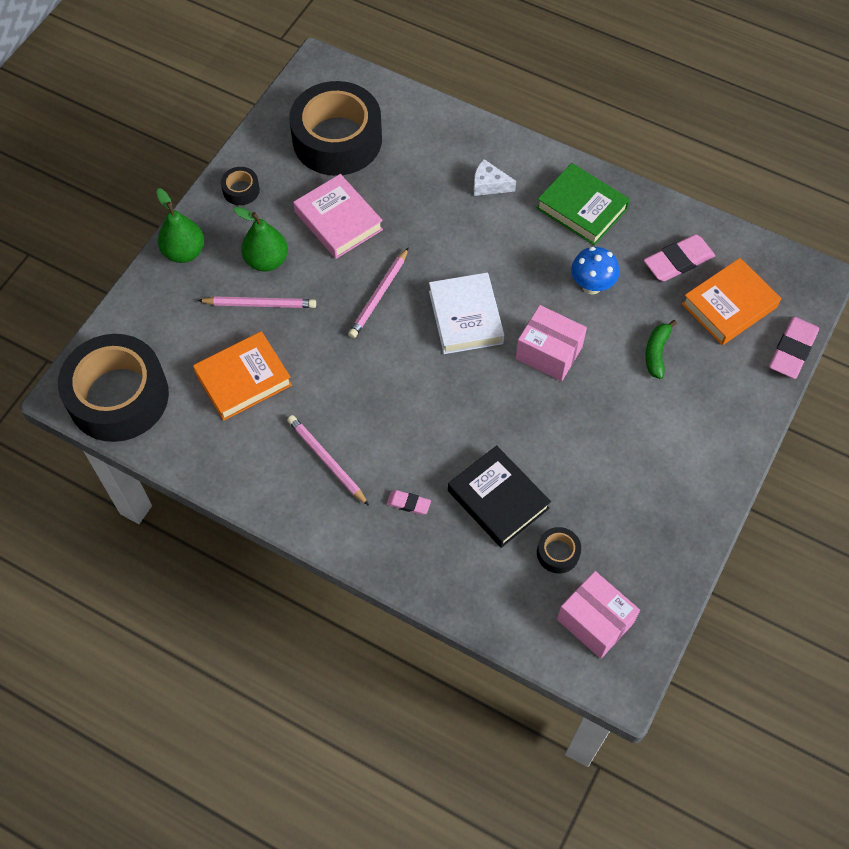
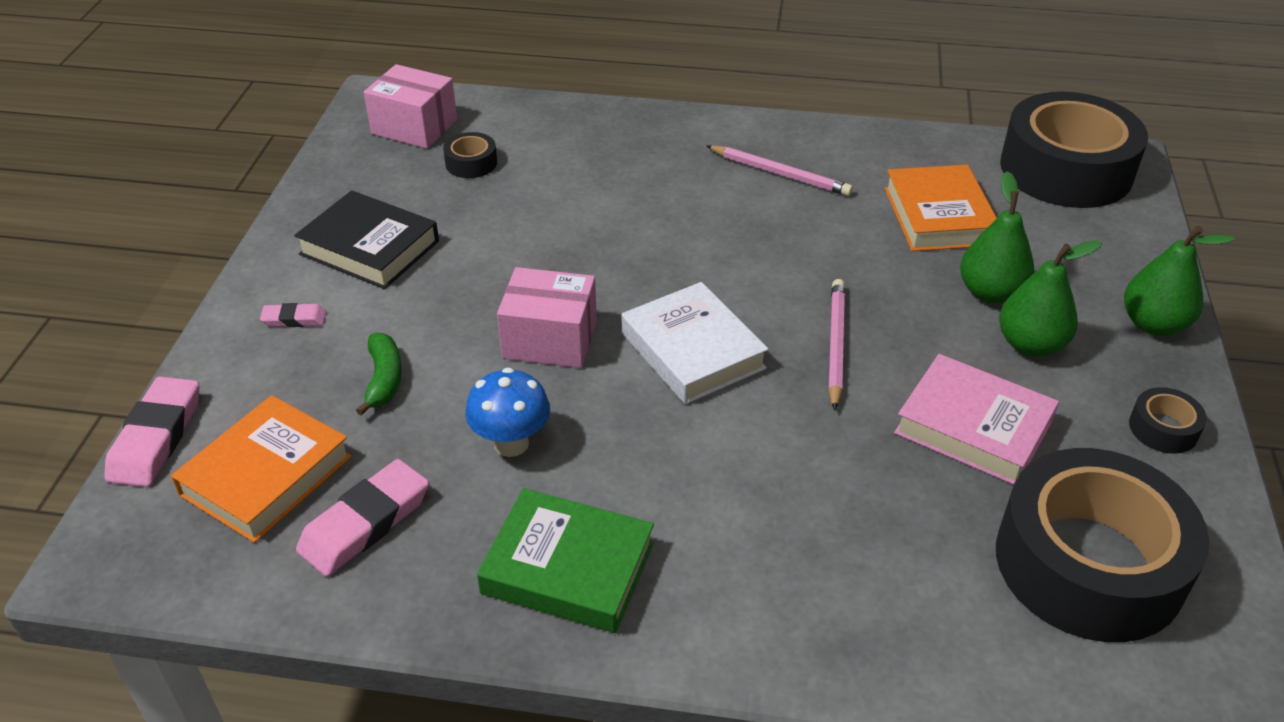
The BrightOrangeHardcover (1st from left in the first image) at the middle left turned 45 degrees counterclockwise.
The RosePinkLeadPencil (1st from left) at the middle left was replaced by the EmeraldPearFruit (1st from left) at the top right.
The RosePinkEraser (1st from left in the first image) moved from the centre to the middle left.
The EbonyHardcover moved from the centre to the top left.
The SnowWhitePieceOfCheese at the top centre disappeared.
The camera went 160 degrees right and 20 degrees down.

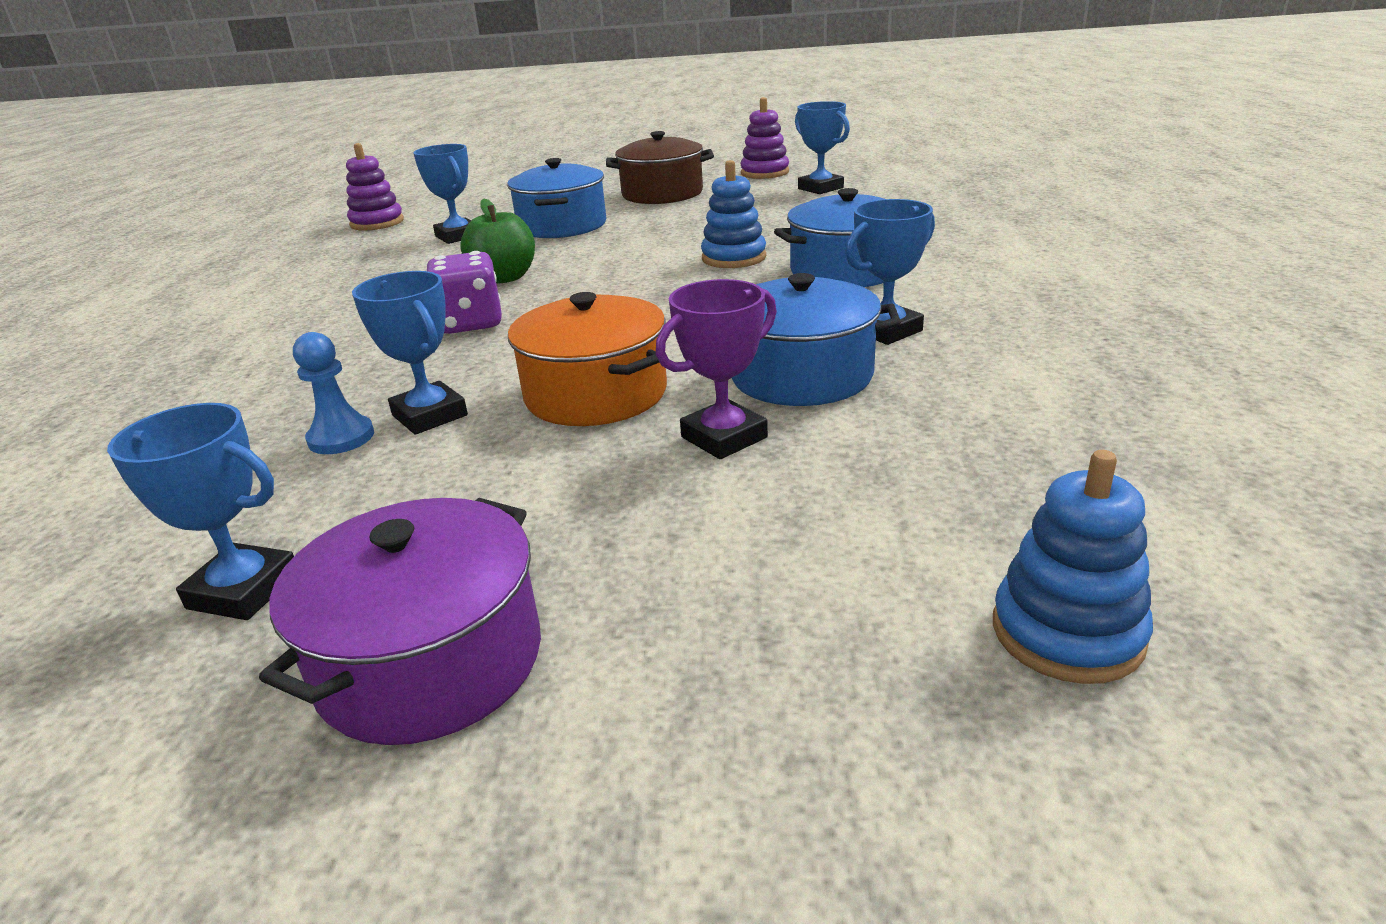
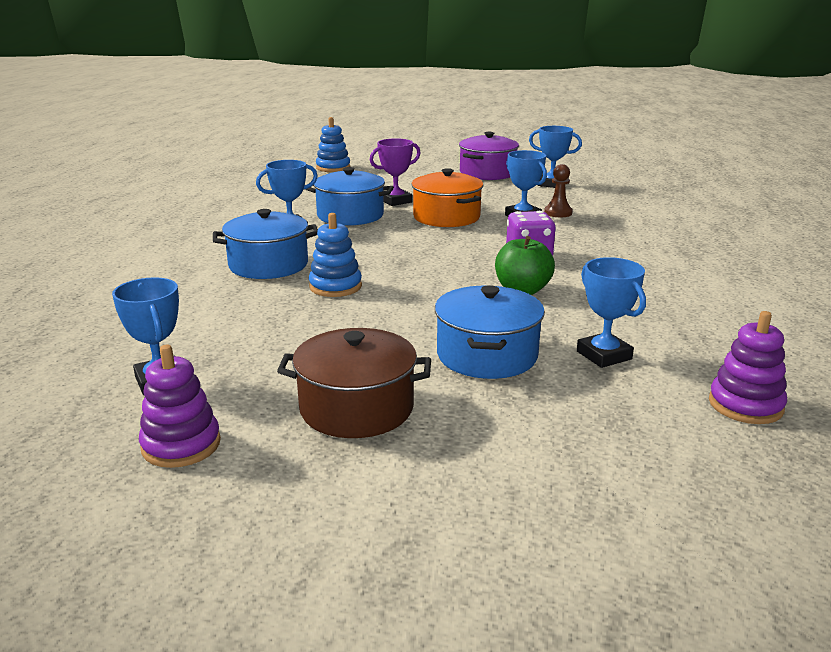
The RoyalBluePawn at the middle left became the DarkBrownPawn at the top right.
The camera went 175 degrees left and 5 degrees down.

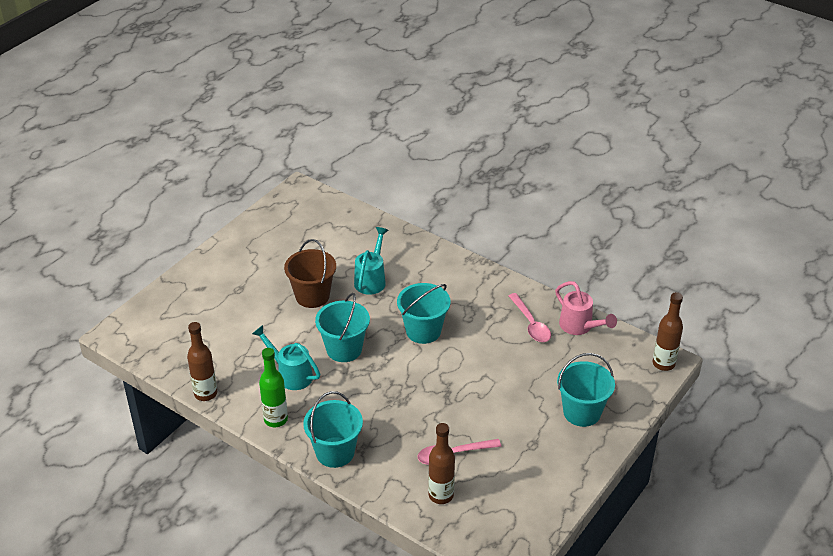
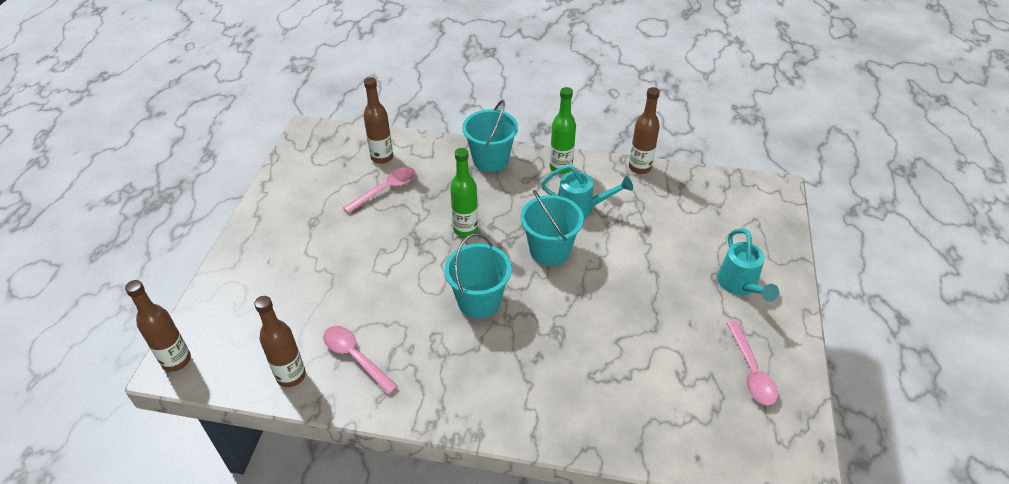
The DarkBrownSandBucket at the centre disappeared.
The AquaSprinklingCan (2nd from left) moved from the centre to the middle right.
The RosePinkSprinklingCan at the middle right was replaced by the DarkBrownDrinkBottle (2nd from left) at the bottom left.
The AquaSandBucket (4th from left) at the bottom right disappeared.
The EmeraldDrinkBottle (1st from left) at the centre appeared.
The RosePinkTeaspoon (3rd from left) at the bottom right appeared.
The camera went 155 degrees right and 5 degrees up.

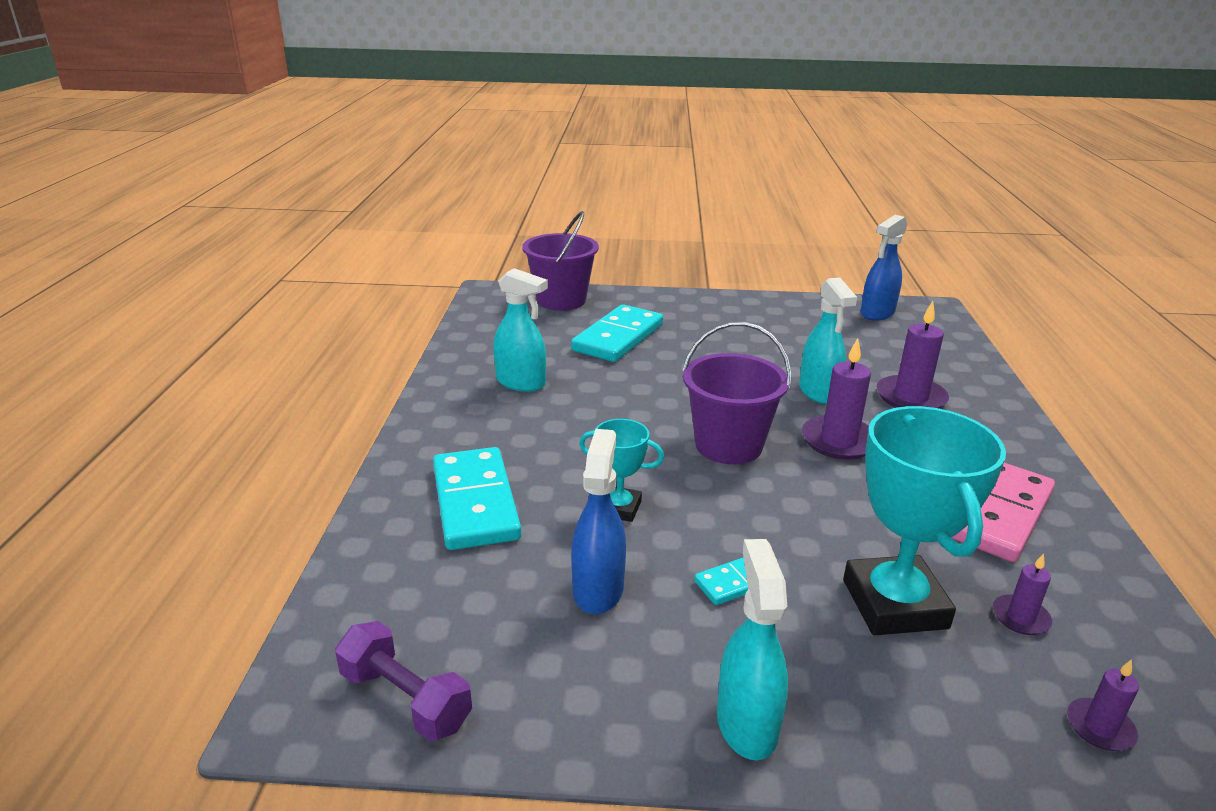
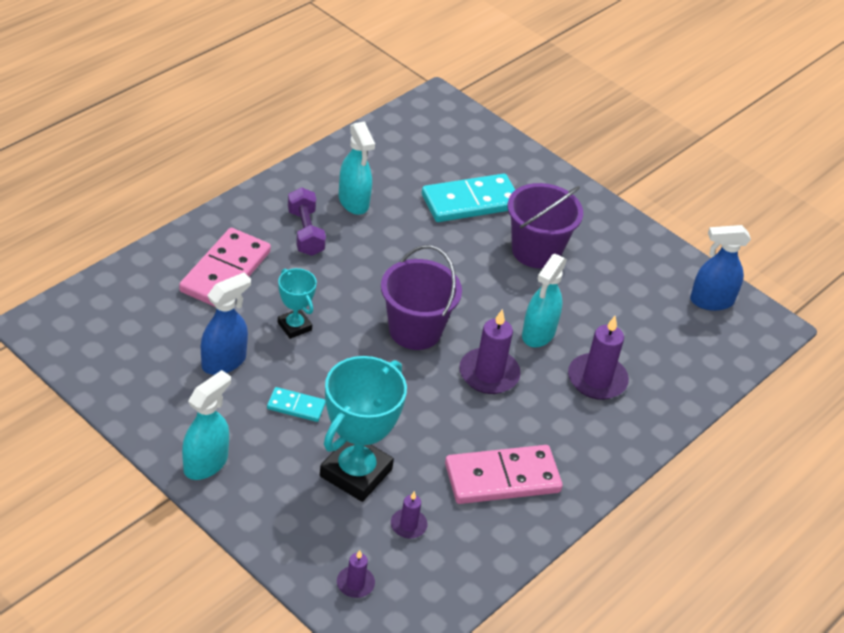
The RoyalPurpleHandWeight moved from the bottom left to the centre.
The AquaDominoTile (1st from left) at the centre became the RosePinkDominoTile (1st from left) at the middle left.
The RoyalPurpleSandBucket (1st from left in the first image) moved from the top centre to the centre.
The camera went 35 degrees right and 15 degrees up.

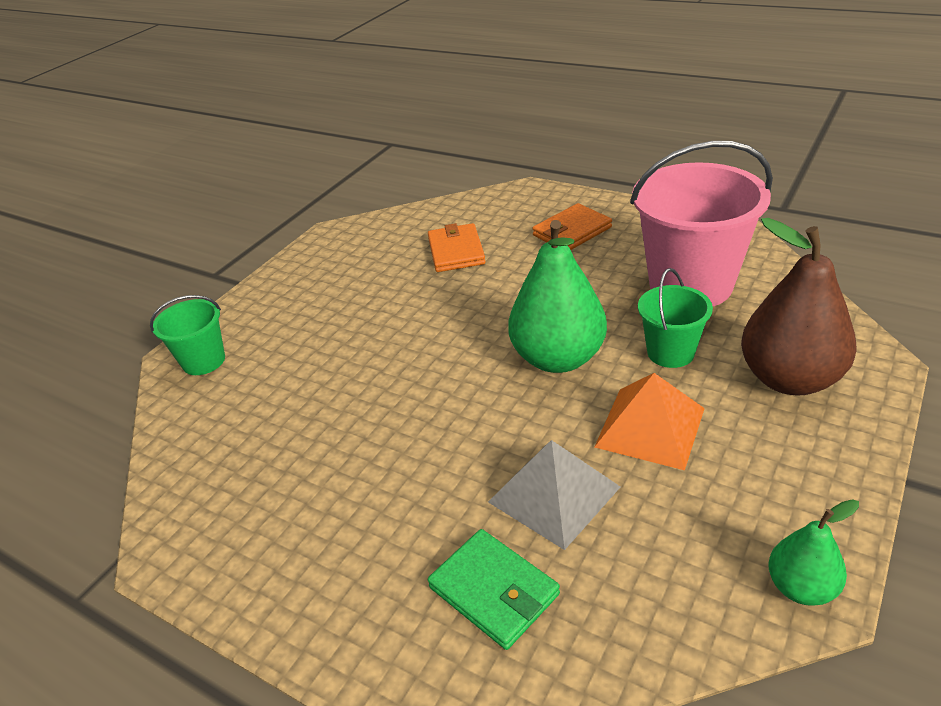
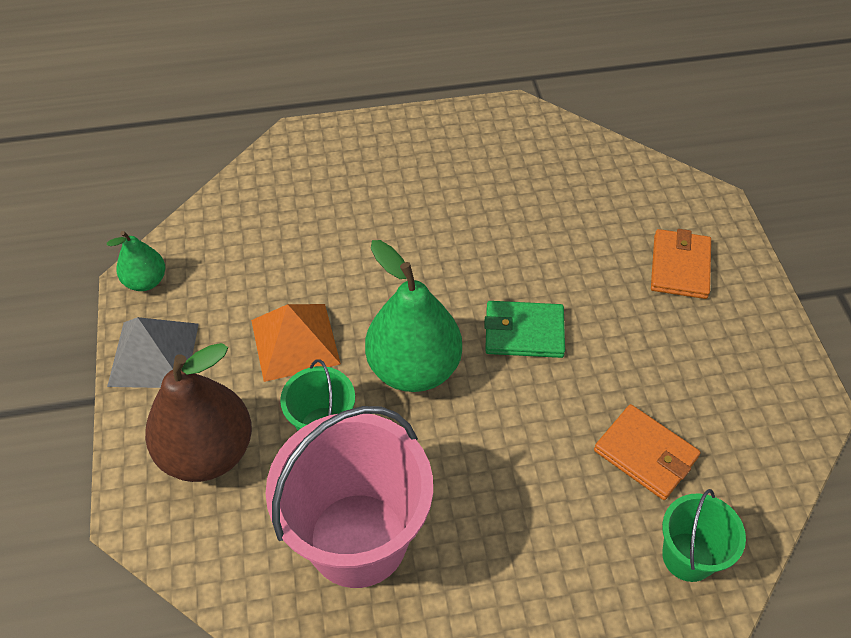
The EmeraldSandBucket (1st from left in the first image) moved from the middle left to the bottom right.
The EmeraldCardWallet moved from the bottom centre to the centre.
The AshGreyPyramidShape moved from the bottom centre to the middle left.
The BrightOrangeCardWallet (2nd from left) moved from the top centre to the middle right.
The camera went 135 degrees right and 15 degrees up.

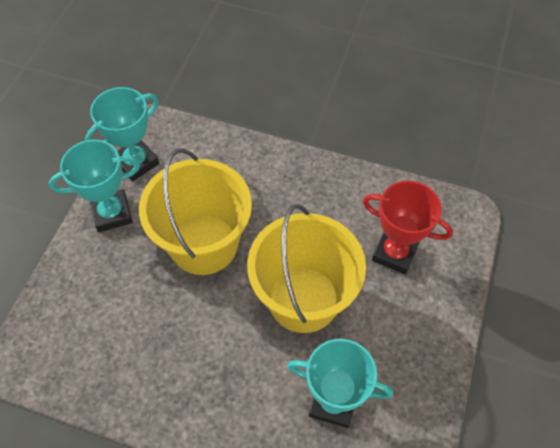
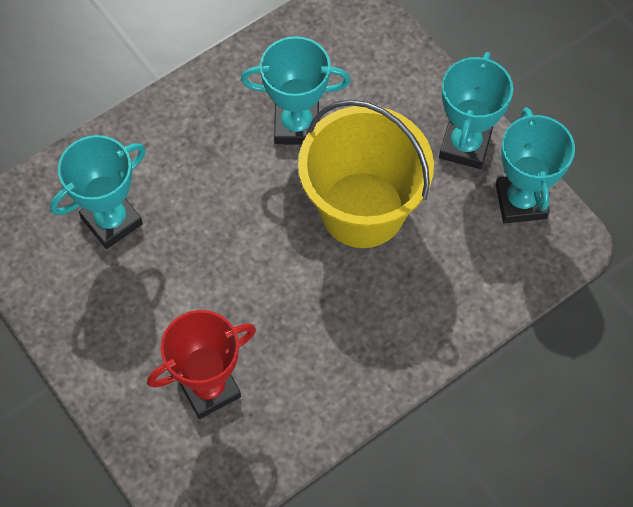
The GoldenSandBucket (2nd from left) at the centre disappeared.
The AquaPrizeCup (2nd from left) at the top centre appeared.
The camera went 125 degrees right and 5 degrees up.

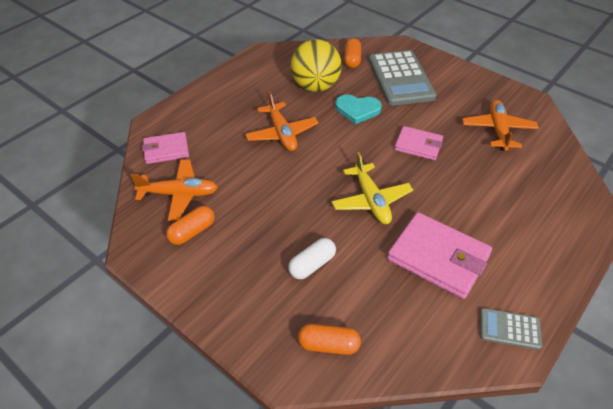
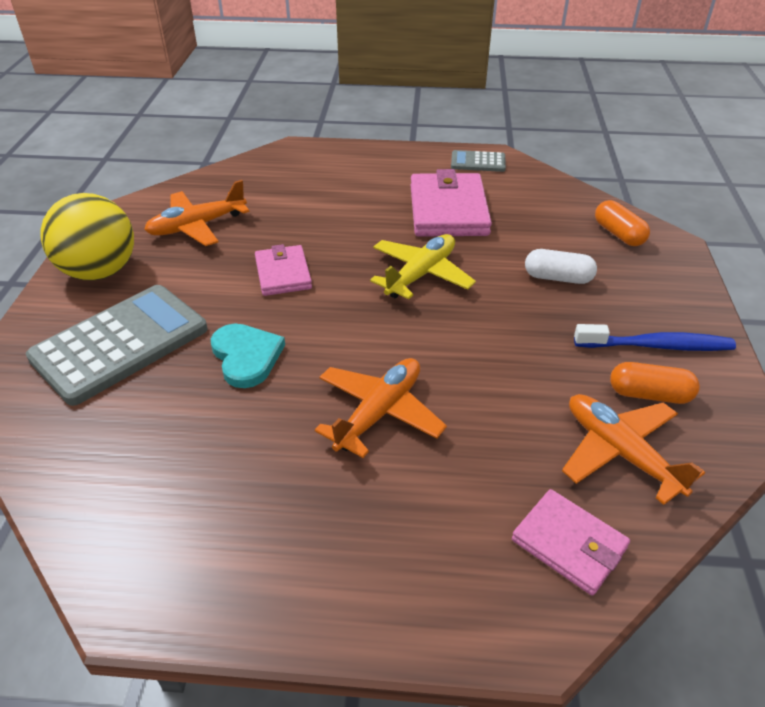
The GoldenPlayBall moved from the top centre to the middle left.
The BrightOrangePillShape (3rd from left) at the top centre disappeared.
The AshGreyCalculator (2nd from left) at the bottom right turned 120 degrees clockwise.
The RoyalBlueDentalBrush at the middle right appeared.
The camera went 125 degrees left and 5 degrees down.

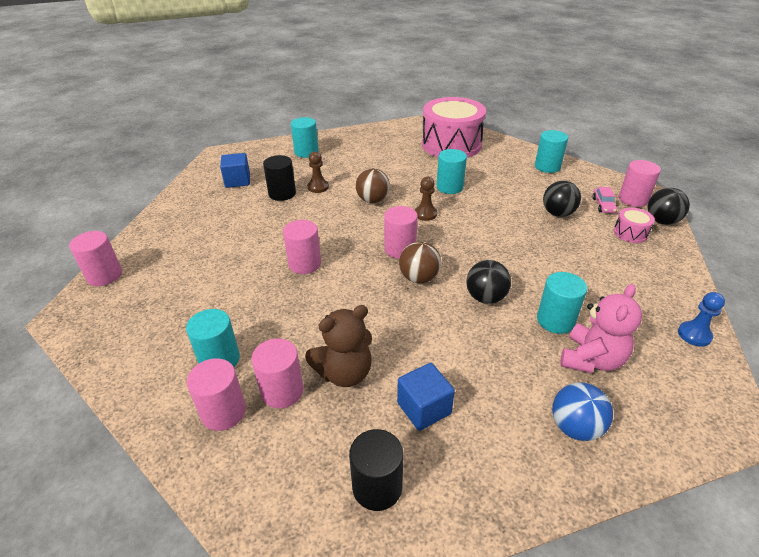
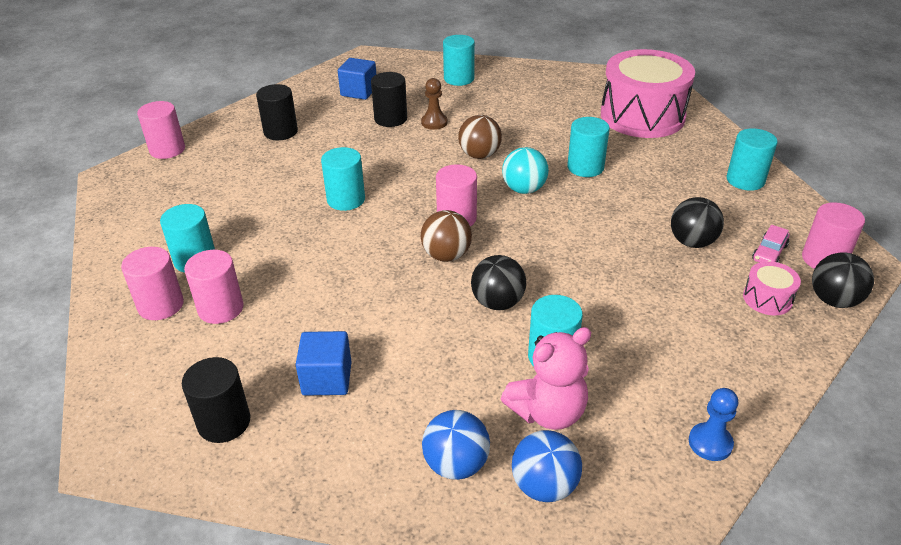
The RosePinkSolidCylinder (4th from left) at the centre became the AquaSolidCylinder (2nd from left) at the top centre.
The DarkBrownTeddy at the centre disappeared.
The DarkBrownPawn (2nd from left) at the centre was replaced by the AquaPlayBall at the top centre.
The EbonySolidCylinder (2nd from left) at the top left appeared.
The RoyalBluePlayBall (2nd from left) at the bottom centre appeared.
The camera went 30 degrees right and 0 degrees up.

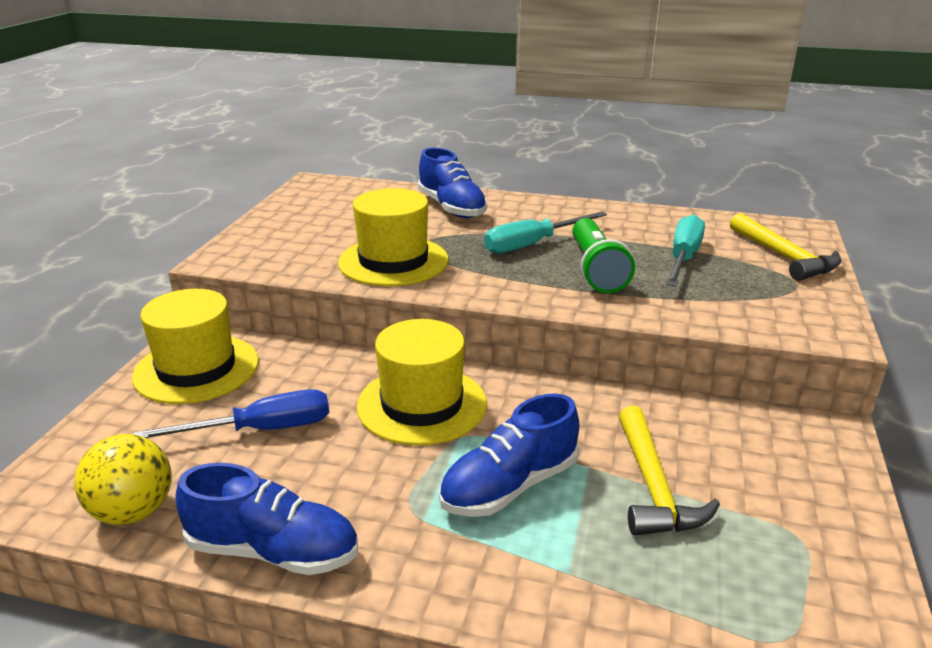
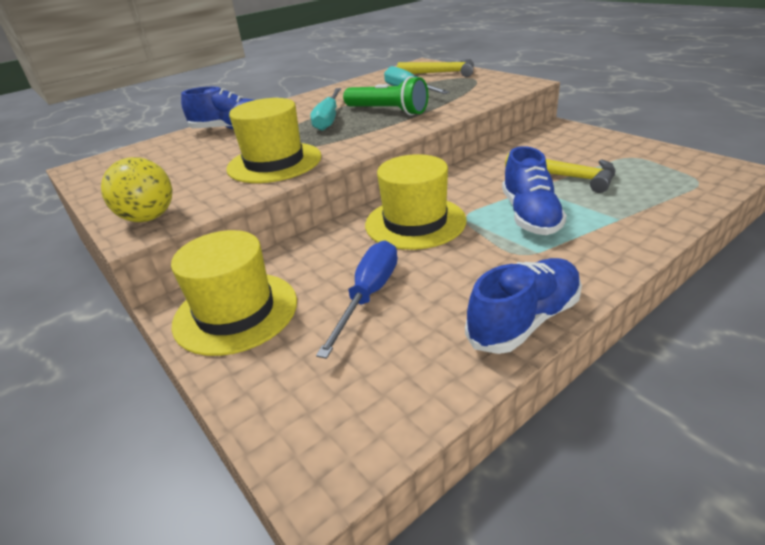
The GoldenPlayBall moved from the bottom left to the middle left.
The camera went 50 degrees left and 5 degrees up.

